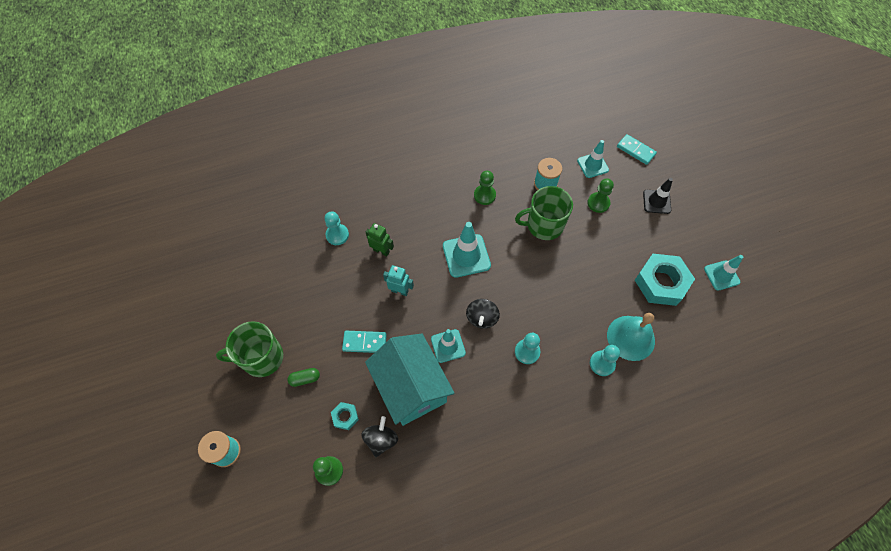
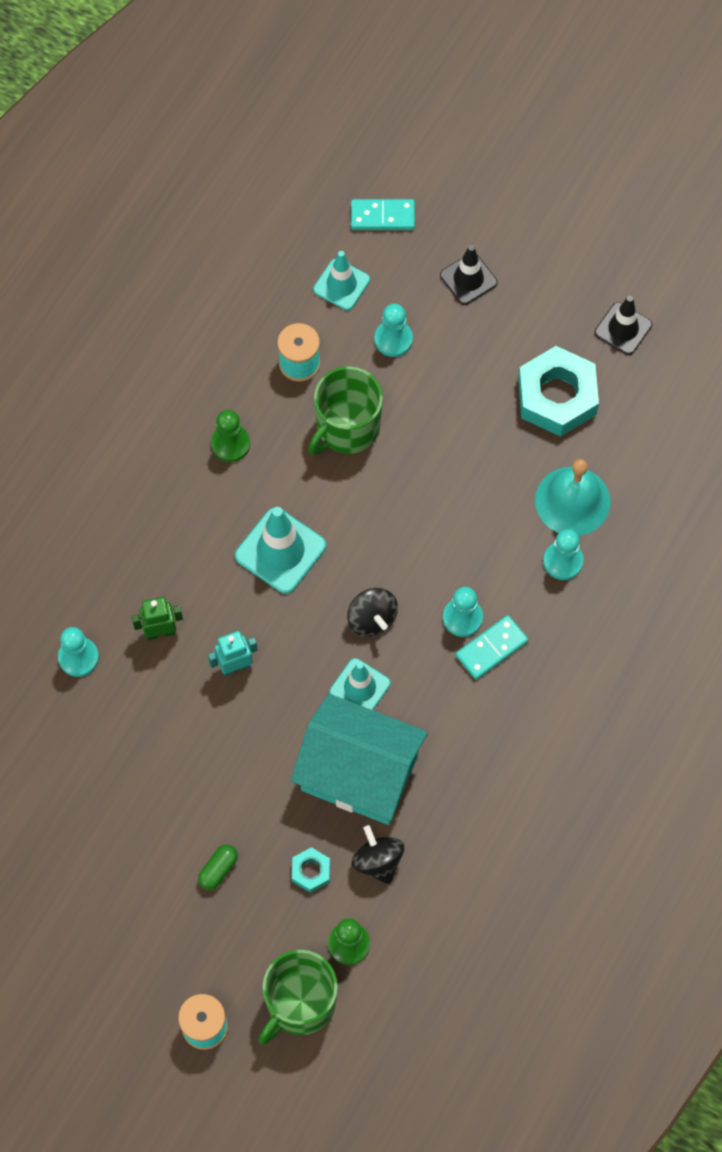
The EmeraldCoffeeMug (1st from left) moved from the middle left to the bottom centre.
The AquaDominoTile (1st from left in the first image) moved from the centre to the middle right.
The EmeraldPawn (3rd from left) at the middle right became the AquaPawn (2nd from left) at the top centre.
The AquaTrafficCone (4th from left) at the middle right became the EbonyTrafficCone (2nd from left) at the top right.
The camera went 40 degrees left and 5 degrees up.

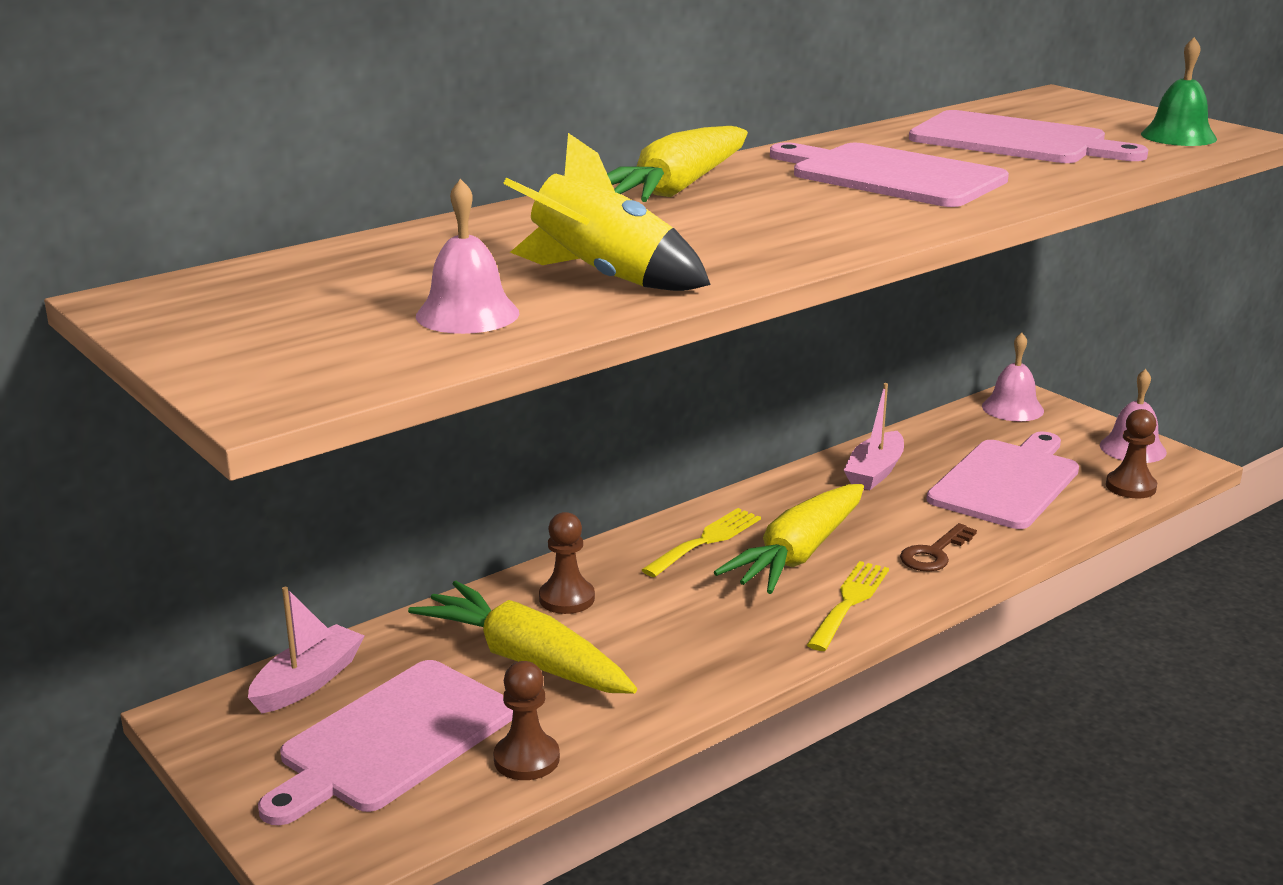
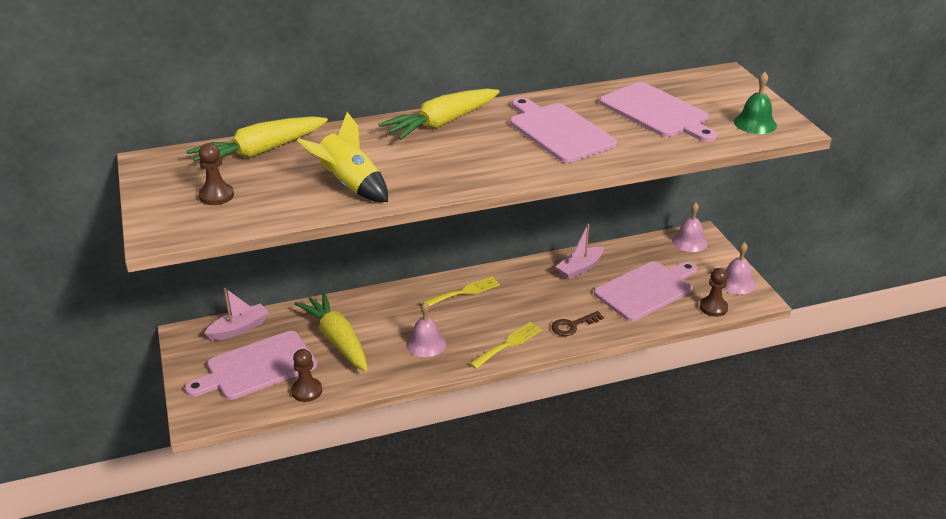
The RosePinkSchoolBell (1st from left) moved from the top centre to the centre.
The DarkBrownPawn (2nd from left in the first image) moved from the centre to the middle left.
The GoldenRootVegetable (3rd from left in the first image) moved from the centre to the top left.
The camera went 20 degrees right and 10 degrees up.

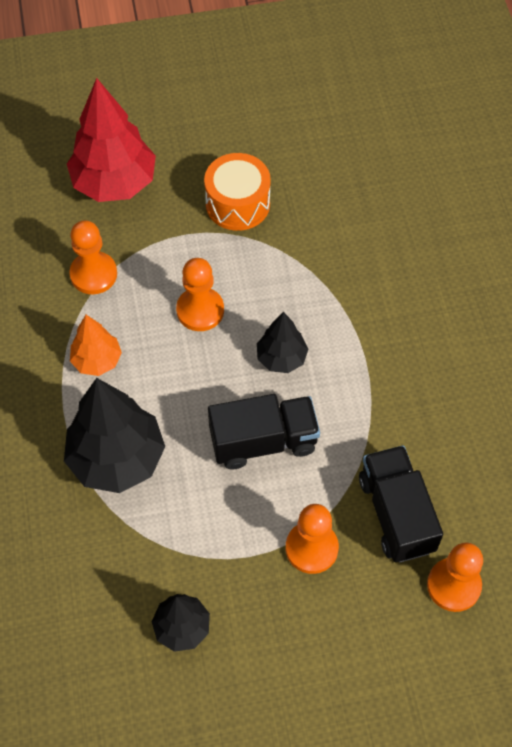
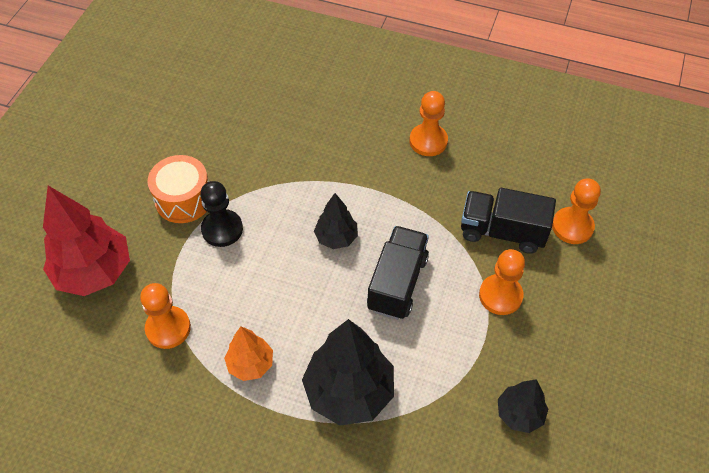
The BrightOrangePawn (2nd from left) moved from the centre to the top centre.
The EbonyPawn at the middle left appeared.
The camera went 60 degrees left and 5 degrees down.

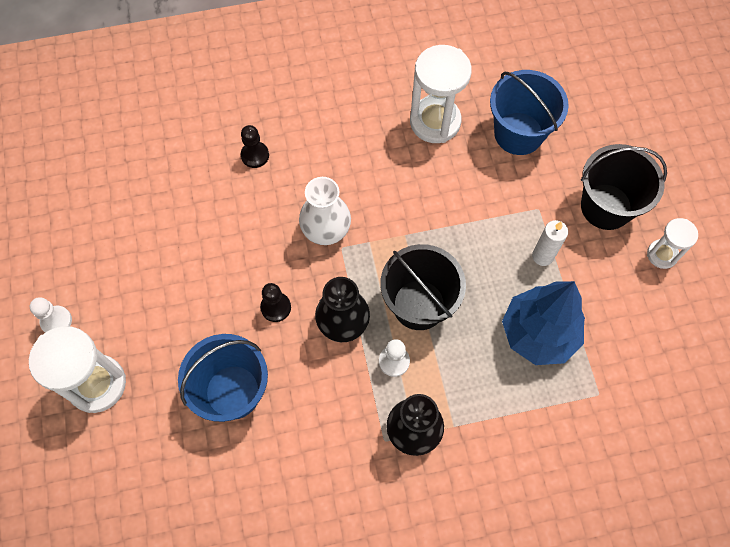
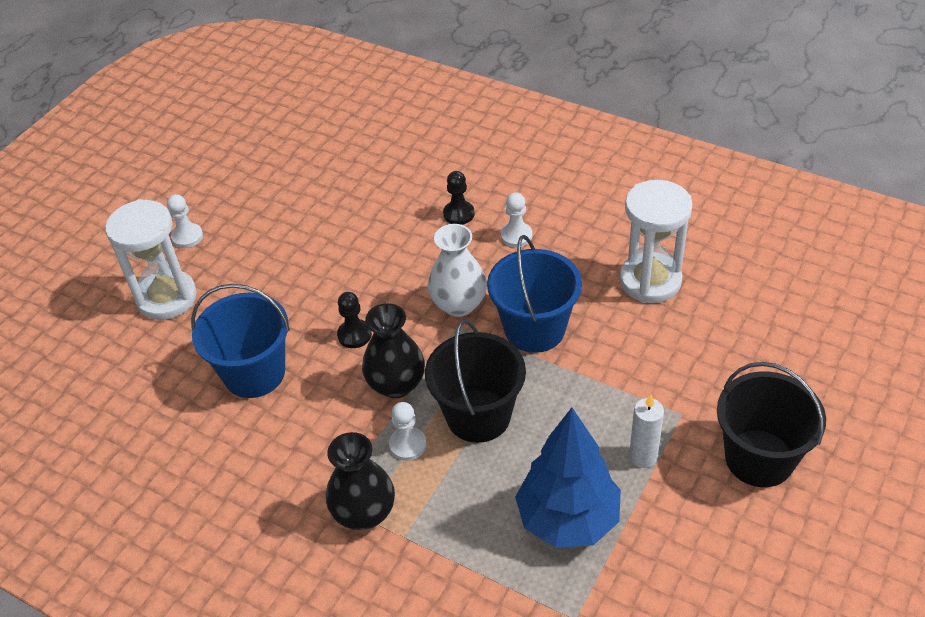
The RoyalBlueSandBucket (2nd from left) moved from the top right to the centre.
The SnowWhiteSandglass (3rd from left) at the middle right disappeared.
The SnowWhitePawn (3rd from left) at the centre appeared.
The camera went 45 degrees right and 20 degrees down.

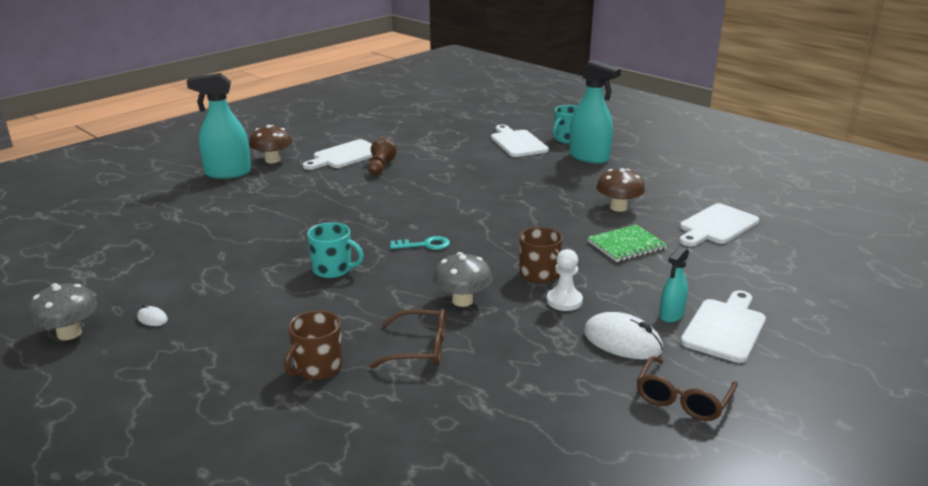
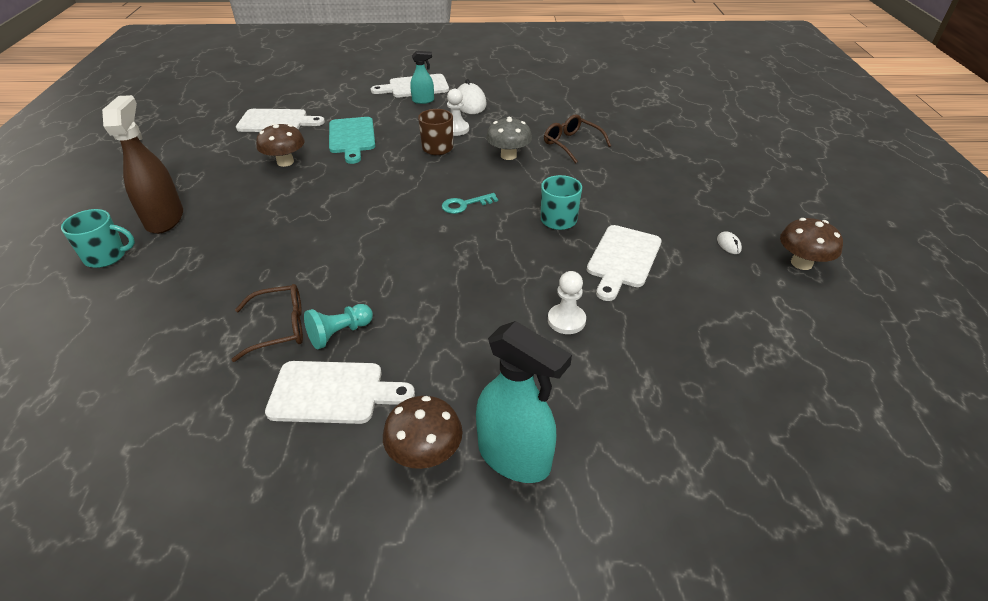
The AshGreyFungus (1st from left) at the middle left became the DarkBrownFungus (3rd from left) at the middle right.
The DarkBrownCoffeeMug (1st from left) at the bottom centre disappeared.
The DarkBrownPawn at the top centre became the AquaPawn at the centre.
The AquaLatchkey at the centre turned 60 degrees counterclockwise.
The SnowWhiteCuttingBoard (2nd from left in the first image) moved from the top centre to the centre.
The AquaSprayBottle (2nd from left) at the top centre became the DarkBrownSprayBottle at the top left.
The EmeraldNotepad at the middle right was replaced by the AquaCuttingBoard at the top centre.
The DarkBrownGlasses (2nd from left in the first image) moved from the bottom right to the middle left.
The SnowWhitePawn (2nd from left) at the centre appeared.
The camera went 135 degrees left and 15 degrees up.

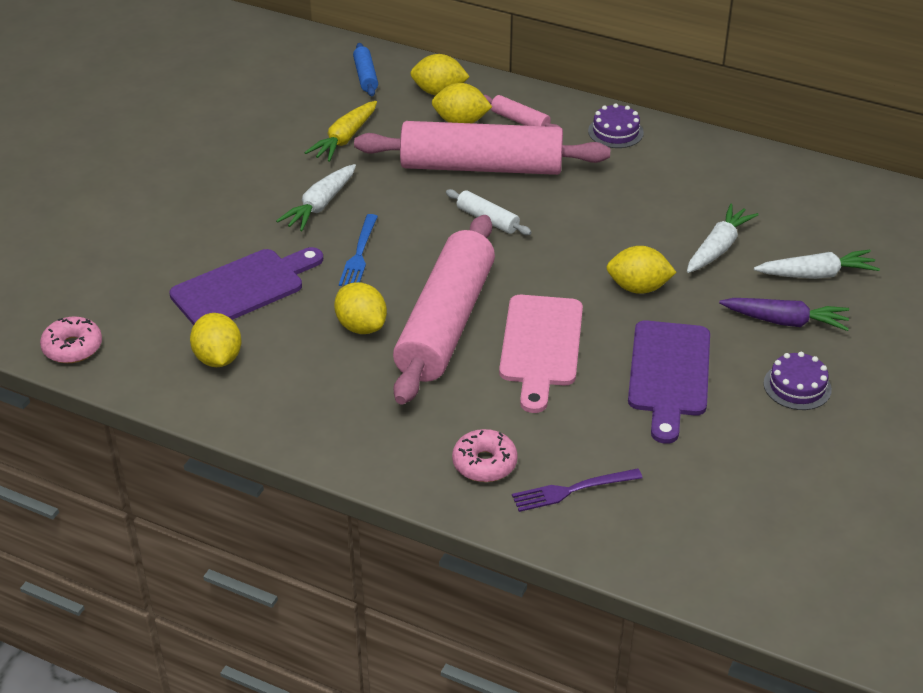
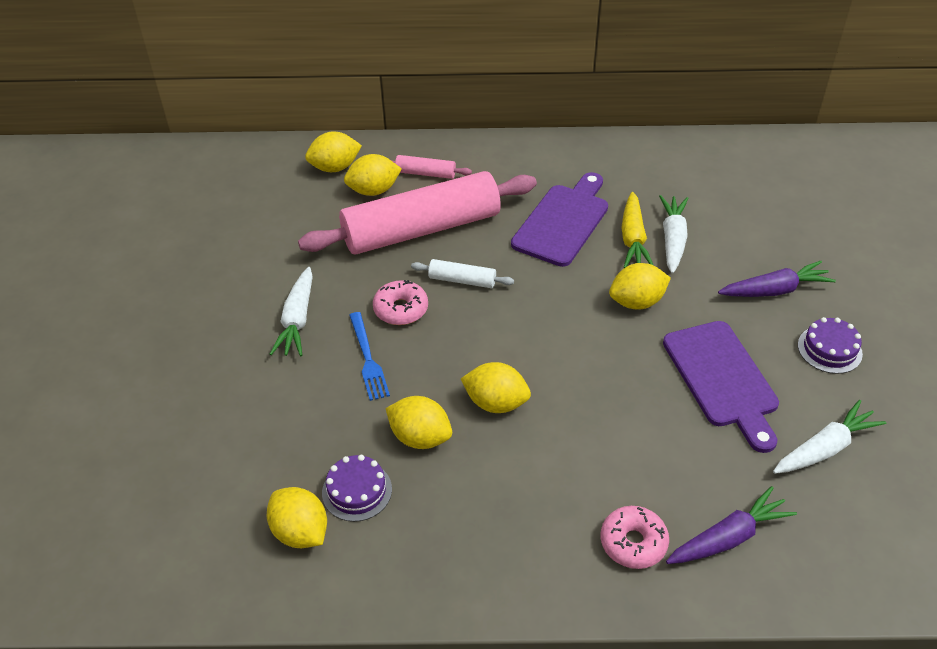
The RosePinkGlazedDonut (1st from left) moved from the middle left to the centre.
The RoyalPurpleCuttingBoard (1st from left) moved from the middle left to the centre.
The GoldenRootVegetable moved from the top centre to the middle right.
The RoyalBlueRollingPin at the top centre disappeared.
The RosePinkRollingPin (1st from left) at the centre was replaced by the GoldenLemon (5th from left) at the centre.
The RosePinkCuttingBoard at the centre disappeared.
The RoyalPurpleDinnerFork at the bottom centre was replaced by the RoyalPurpleRootVegetable (1st from left) at the bottom right.
The RoyalPurpleGateau (1st from left) moved from the top right to the bottom centre.
The SnowWhiteRootVegetable (3rd from left) moved from the middle right to the bottom right.
The camera went 25 degrees left and 5 degrees up.

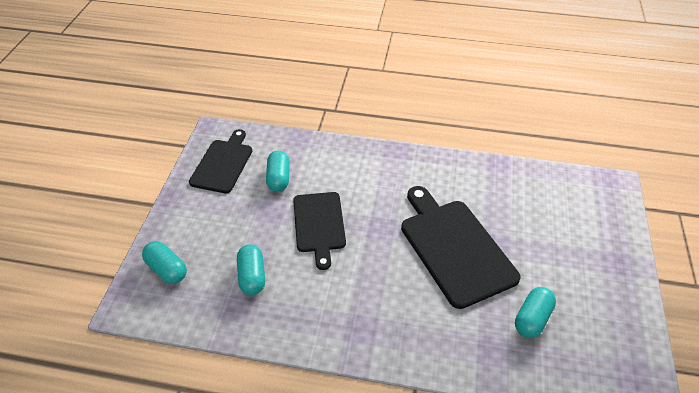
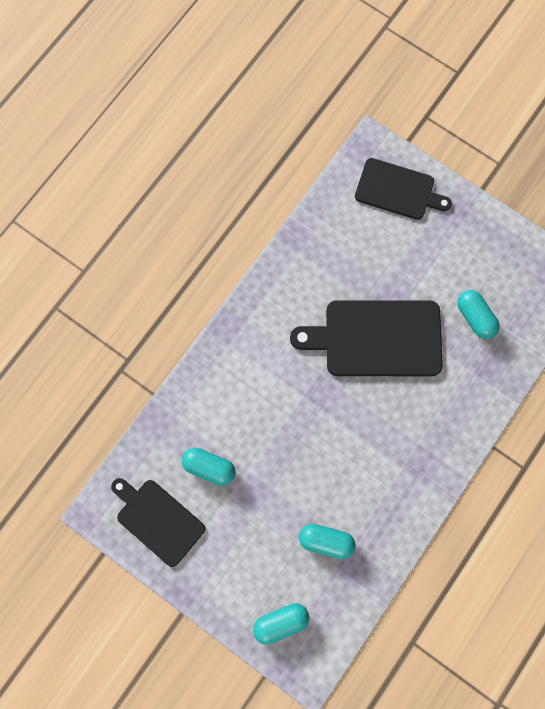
The EbonyCuttingBoard (2nd from left in the first image) moved from the centre to the top right.
The camera went 65 degrees left and 30 degrees up.

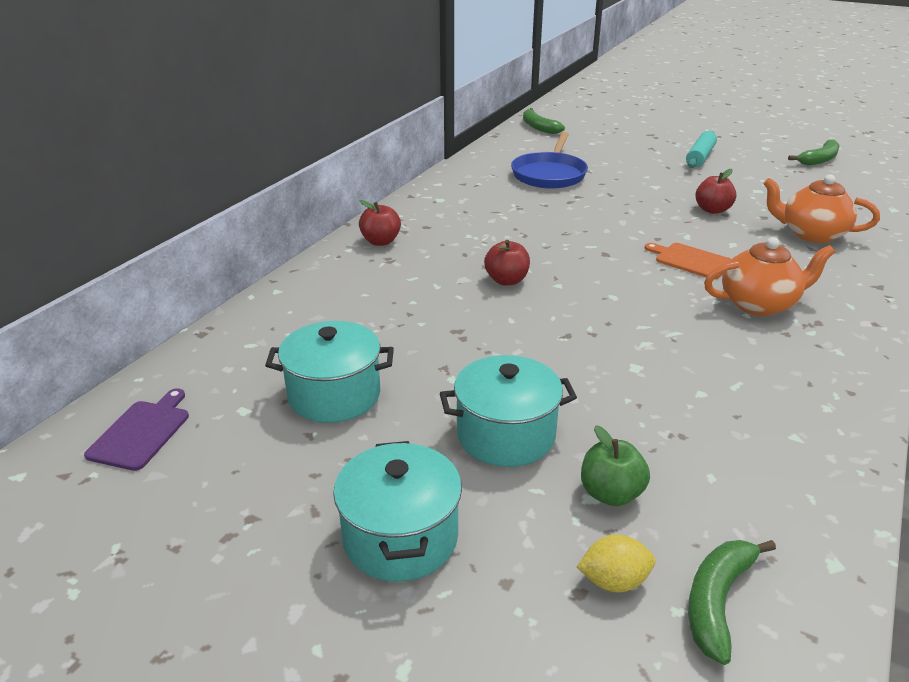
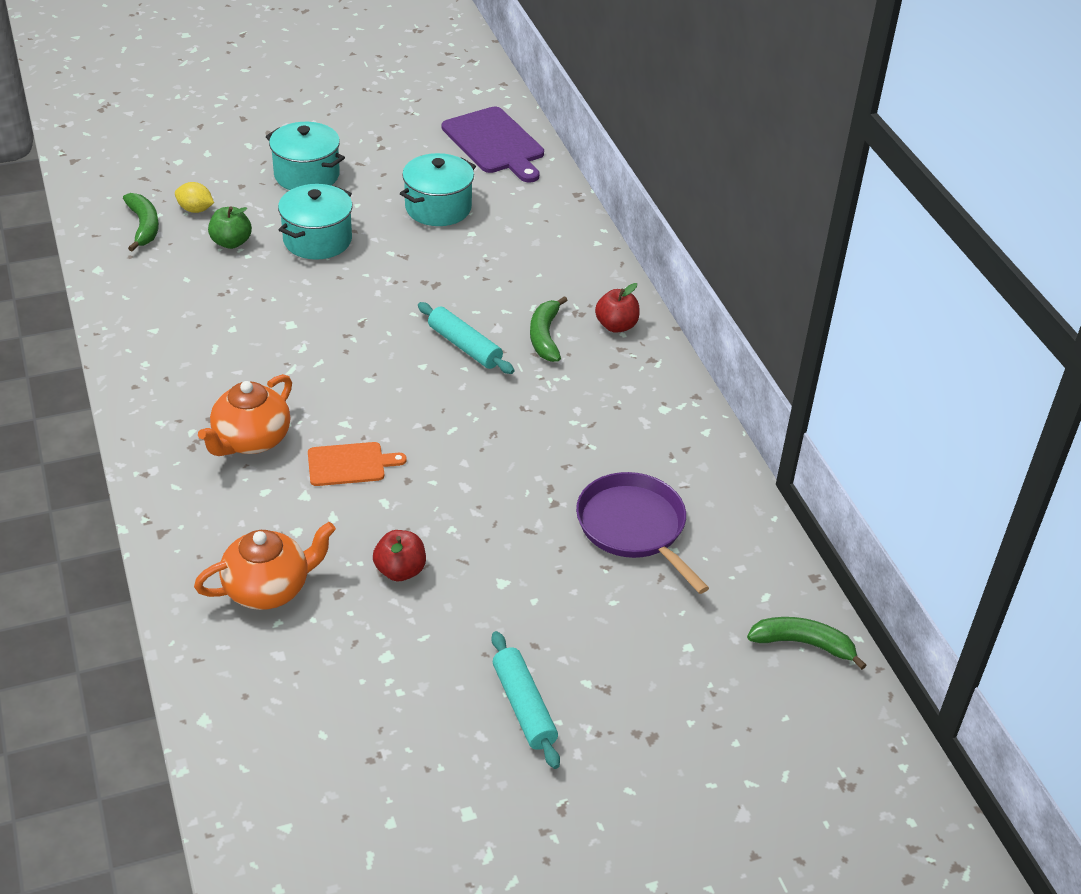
The RoyalPurpleCuttingBoard at the middle left changed to 1.70 times the size.
The ScarletToyApple (2nd from left) at the centre was replaced by the AquaRollingPin (1st from left) at the centre.
The RoyalBlueSkillet at the top centre became the RoyalPurpleSkillet at the centre.
The GoldenLemon at the bottom right turned 75 degrees clockwise.
The EmeraldBanana (3rd from left in the first image) moved from the top right to the centre.
The camera went 130 degrees right and 10 degrees up.

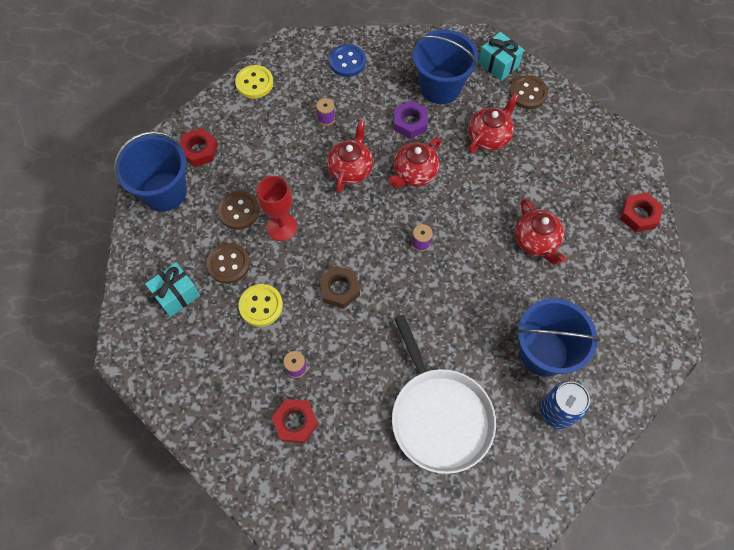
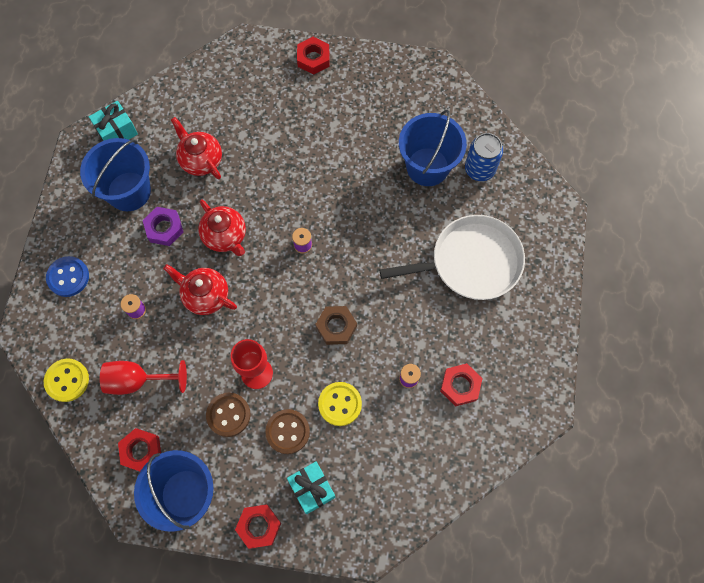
The DarkBrownSewingButton (3rd from left) at the top right disappeared.
The ScarletTeaPot (4th from left) at the middle right disappeared.
The ScarletGoblet (1st from left) at the middle left appeared.
The ScarletHexagonNut (2nd from left) at the bottom centre appeared.
The camera went 80 degrees left and 5 degrees up.

